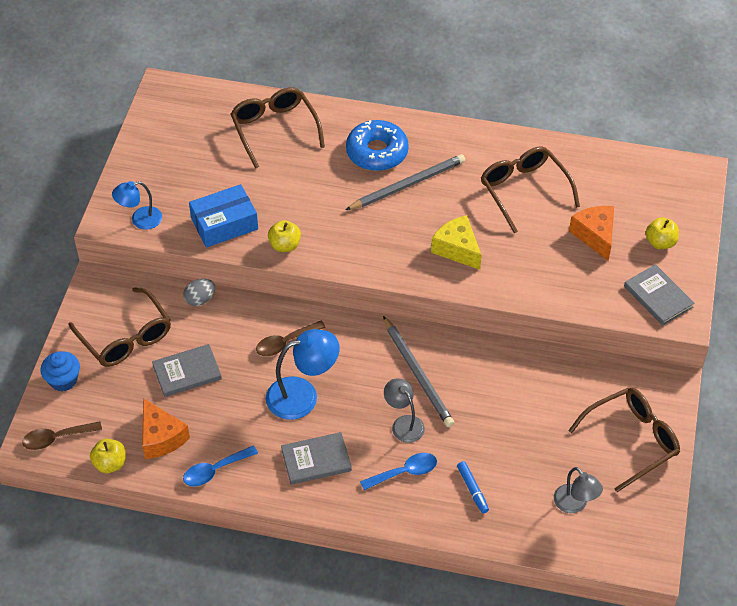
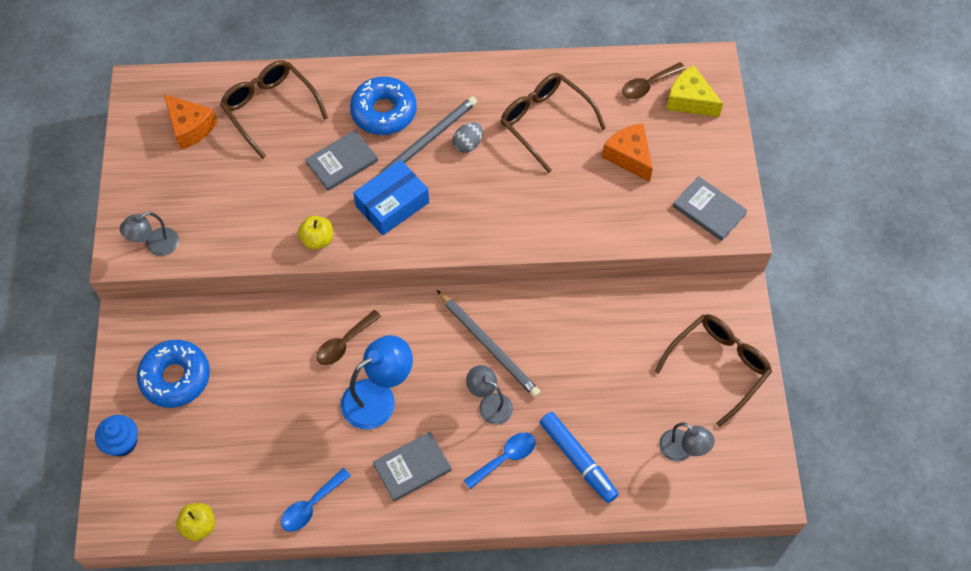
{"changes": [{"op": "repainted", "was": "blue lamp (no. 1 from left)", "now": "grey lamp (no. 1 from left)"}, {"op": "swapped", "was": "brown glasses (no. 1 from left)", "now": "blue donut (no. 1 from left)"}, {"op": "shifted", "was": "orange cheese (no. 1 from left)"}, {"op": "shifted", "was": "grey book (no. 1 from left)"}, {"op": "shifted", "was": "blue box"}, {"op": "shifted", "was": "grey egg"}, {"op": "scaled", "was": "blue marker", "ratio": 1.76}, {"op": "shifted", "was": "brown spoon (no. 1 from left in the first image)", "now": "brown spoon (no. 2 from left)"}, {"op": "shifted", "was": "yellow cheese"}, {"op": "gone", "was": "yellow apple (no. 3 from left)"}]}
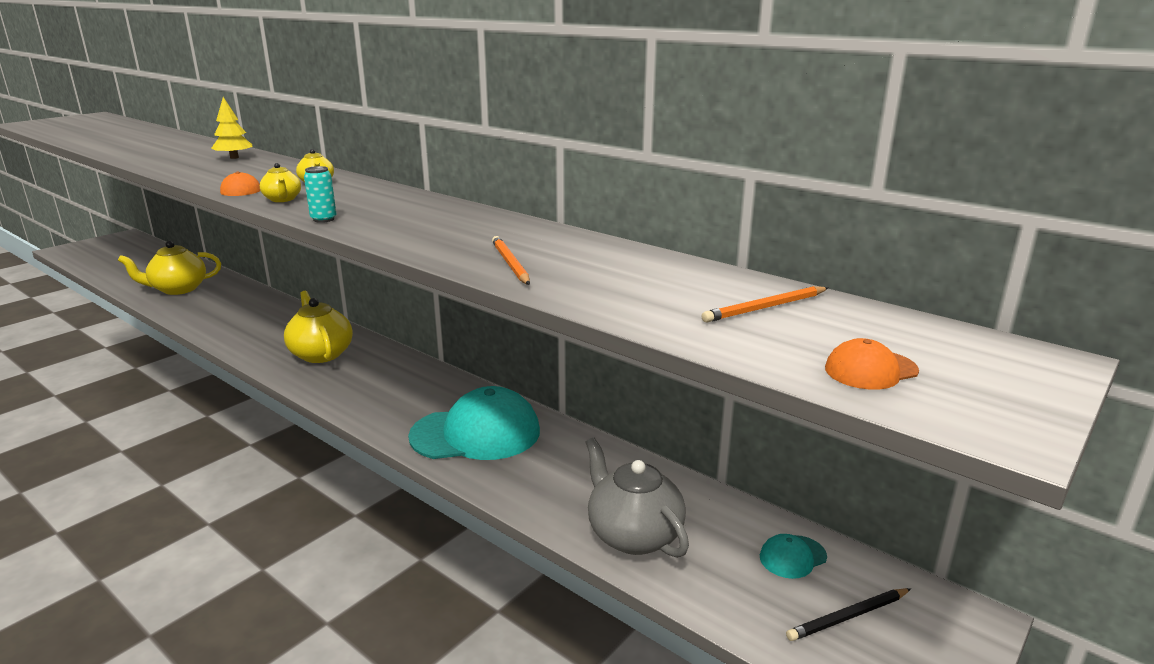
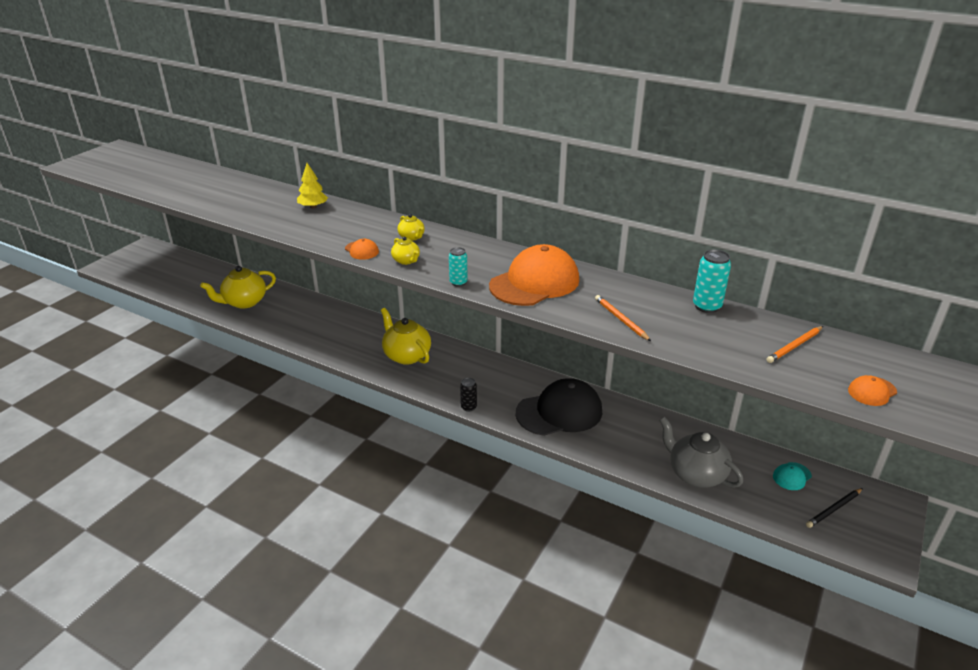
{"changes": [{"op": "new", "now": "black can"}, {"op": "new", "now": "orange cap (no. 2 from left)"}, {"op": "repainted", "was": "turquoise cap (no. 1 from left)", "now": "black cap"}, {"op": "new", "now": "turquoise can (no. 2 from left)"}]}
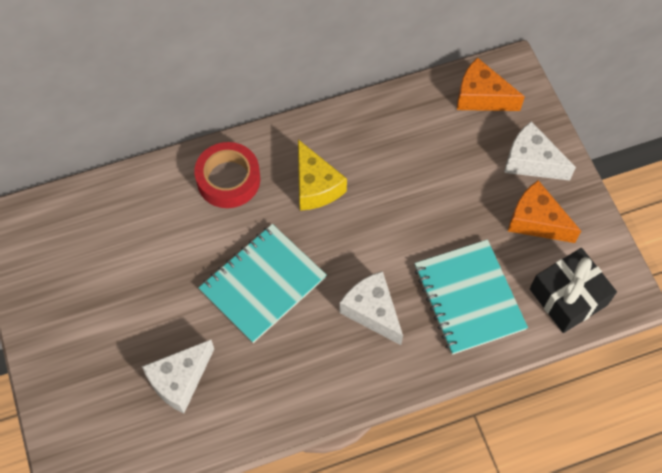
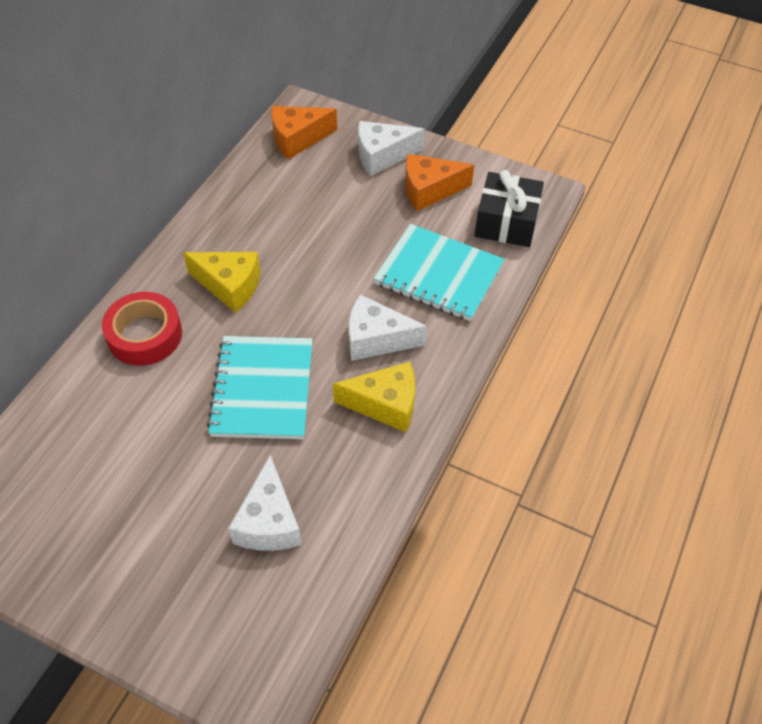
{"changes": [{"op": "new", "now": "yellow cheese (no. 2 from left)"}]}
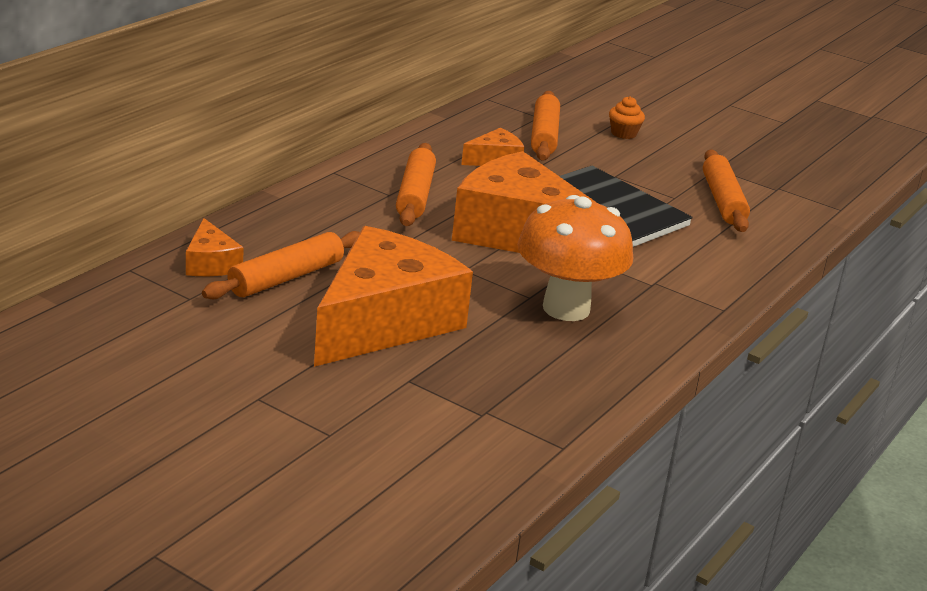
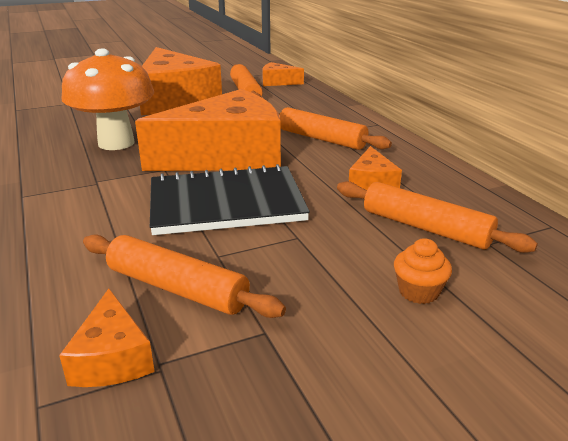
{"changes": [{"op": "new", "now": "orange cheese (no. 1 from left)"}]}
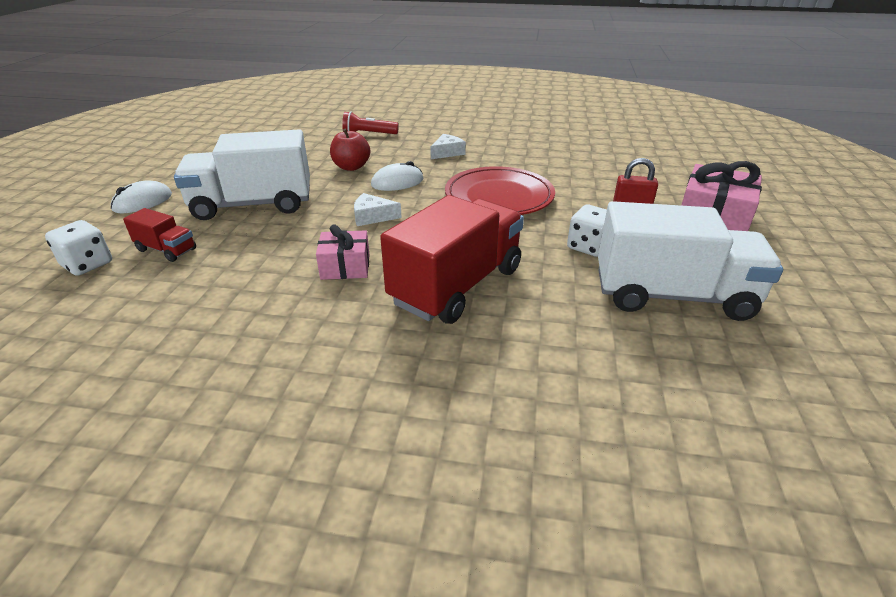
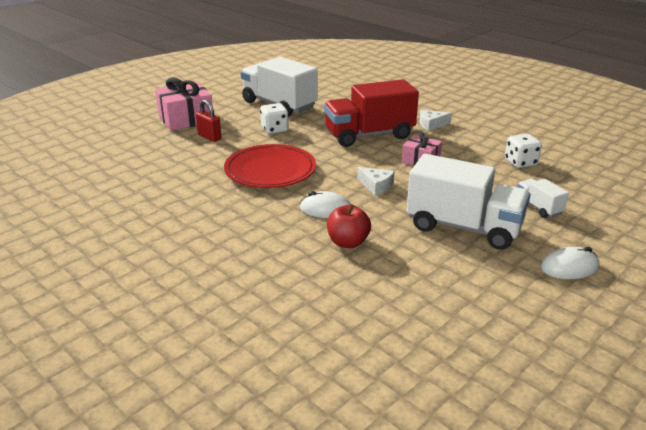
{"changes": [{"op": "shifted", "was": "white cheese (no. 2 from left)"}, {"op": "shifted", "was": "white dice (no. 1 from left in the first image)", "now": "white dice (no. 2 from left)"}, {"op": "repainted", "was": "red truck (no. 1 from left)", "now": "white truck (no. 3 from left)"}, {"op": "gone", "was": "red flashlight"}]}
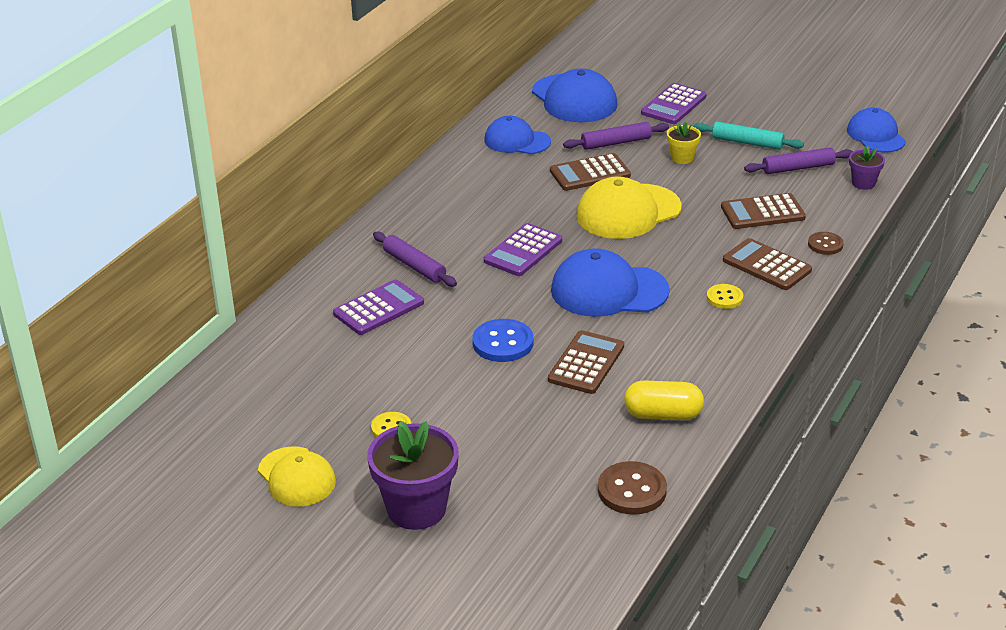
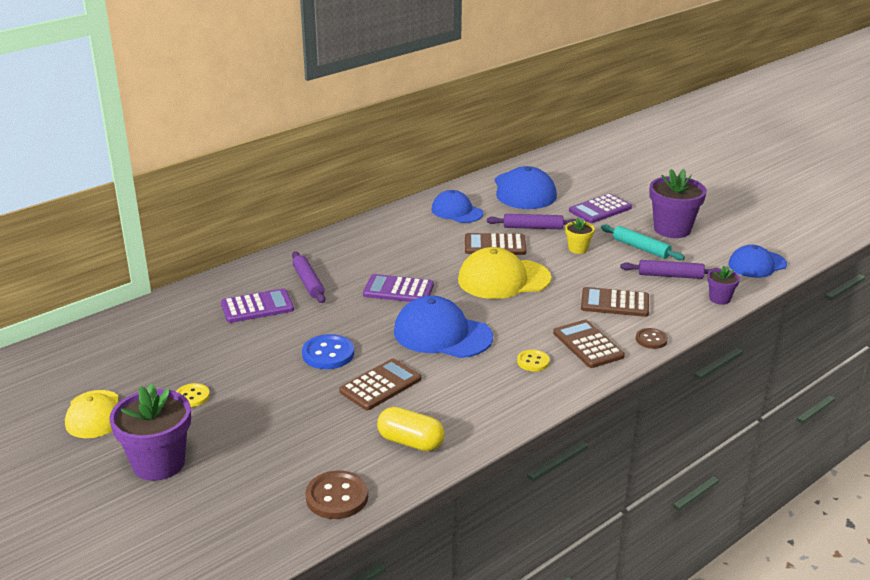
{"changes": [{"op": "rotated", "was": "purple calculator (no. 2 from left)", "clockwise": 45}, {"op": "new", "now": "purple flower pot (no. 2 from left)"}, {"op": "rotated", "was": "blue cap (no. 4 from left)", "clockwise": -120}]}
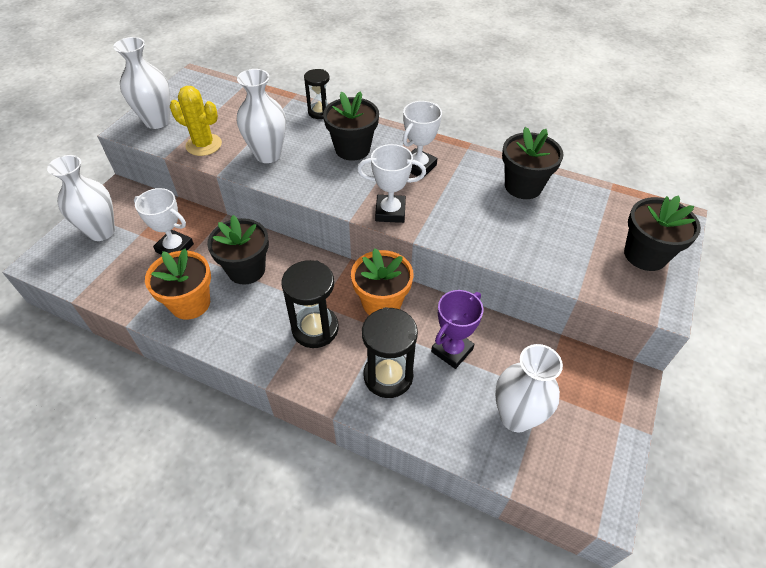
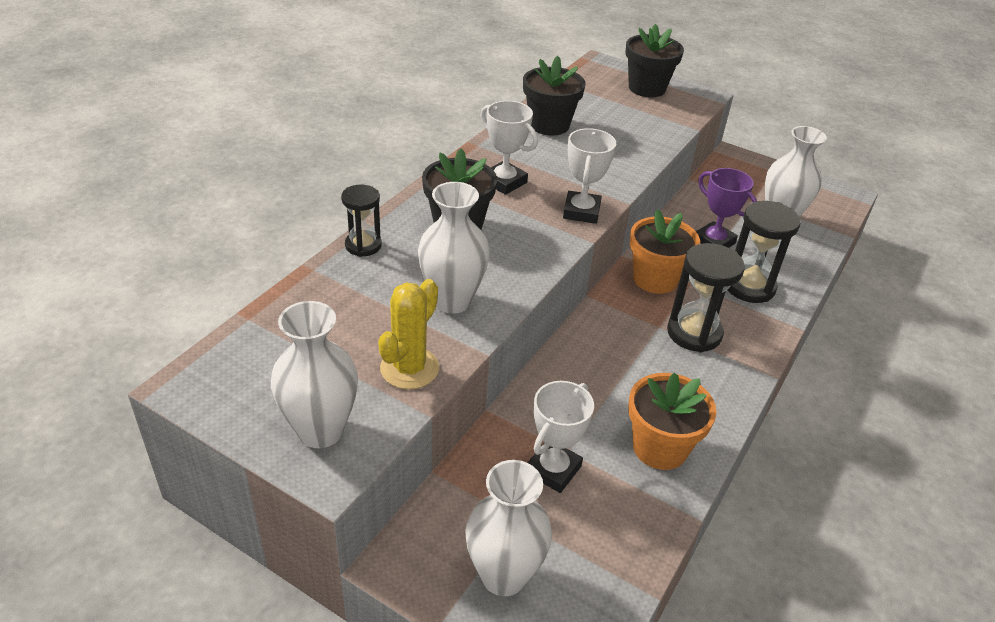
{"changes": [{"op": "gone", "was": "black flower pot (no. 1 from left)"}]}
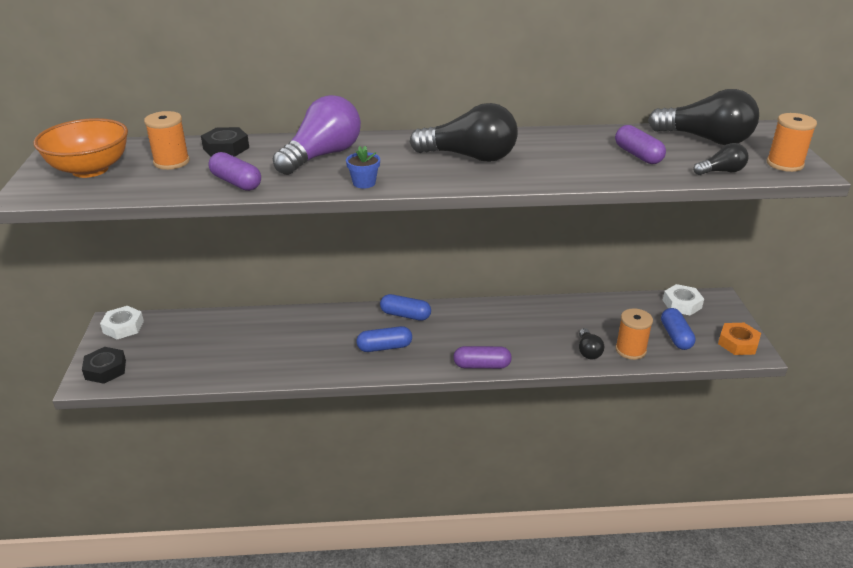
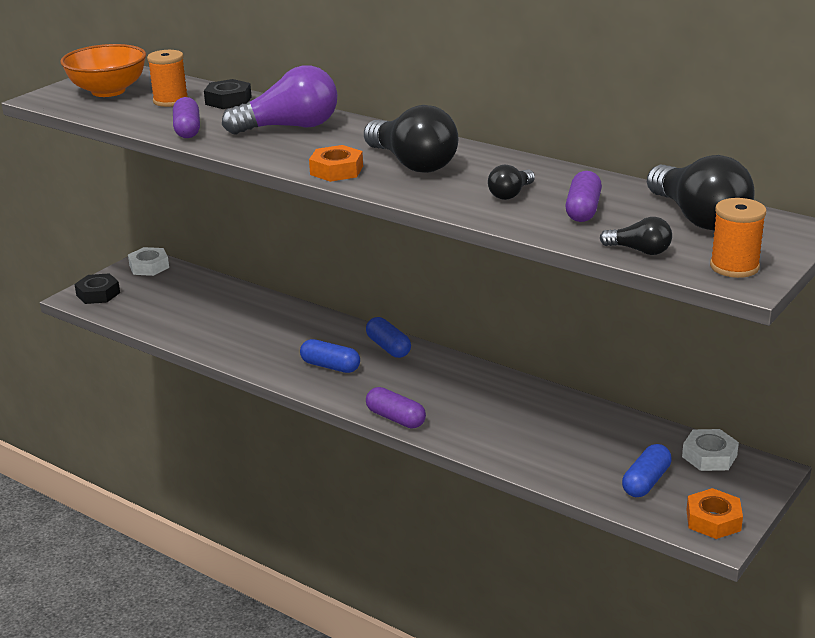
{"changes": [{"op": "new", "now": "orange nut (no. 1 from left)"}, {"op": "shifted", "was": "black light bulb (no. 2 from left)"}, {"op": "gone", "was": "blue flower pot"}, {"op": "gone", "was": "orange spool (no. 2 from left)"}]}
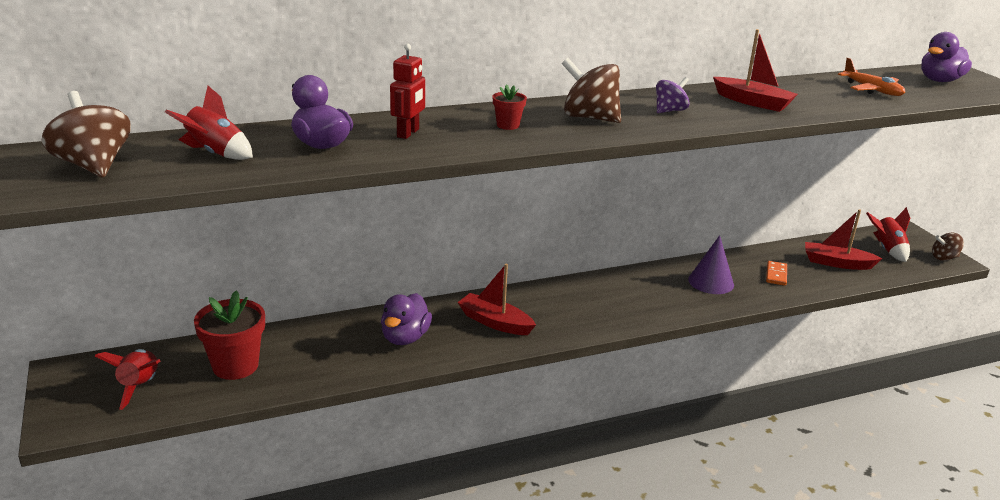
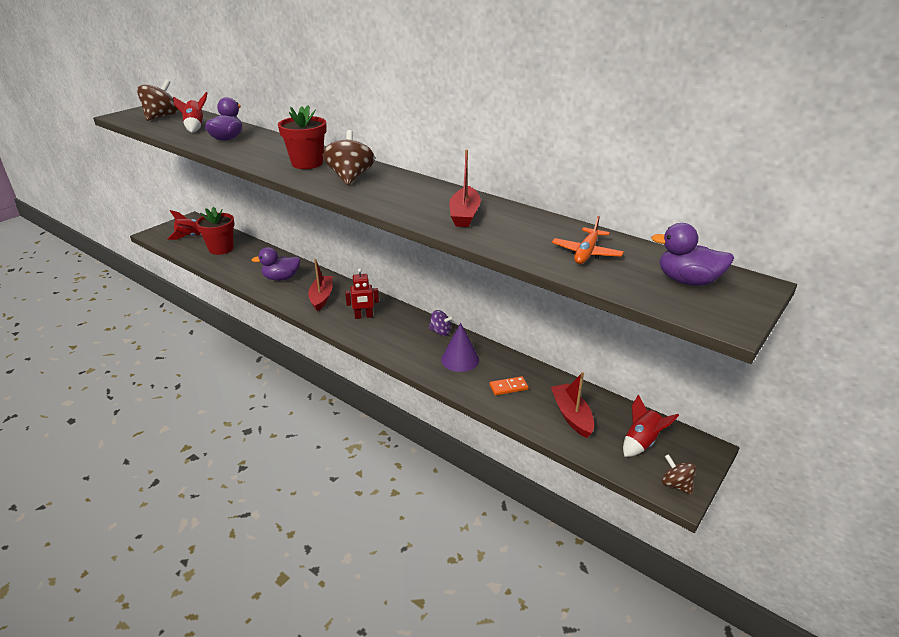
{"changes": [{"op": "scaled", "was": "red flower pot (no. 2 from left)", "ratio": 2.01}, {"op": "shifted", "was": "red robot"}, {"op": "shifted", "was": "purple spinning top"}]}
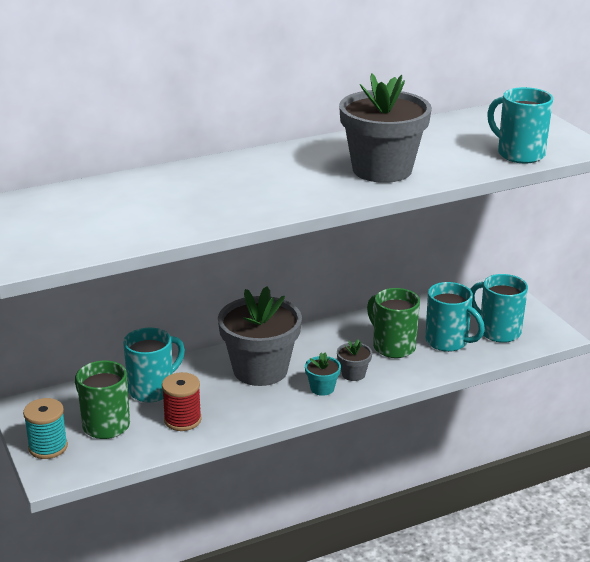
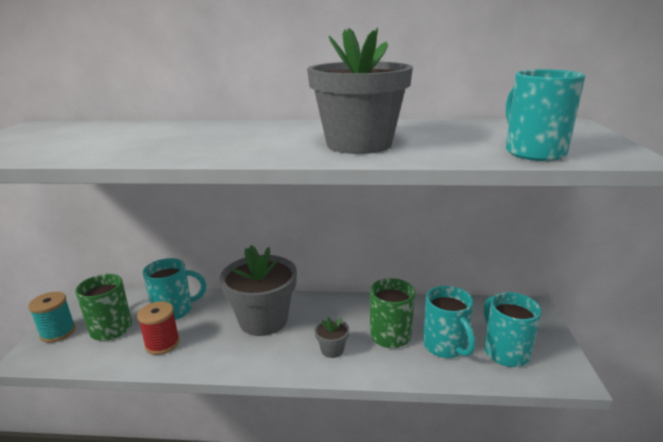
{"changes": [{"op": "gone", "was": "turquoise flower pot"}]}
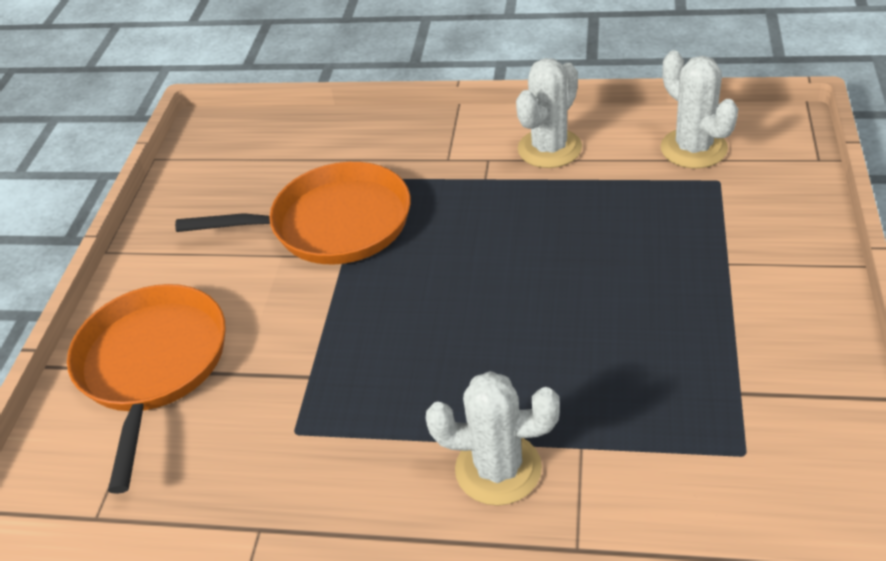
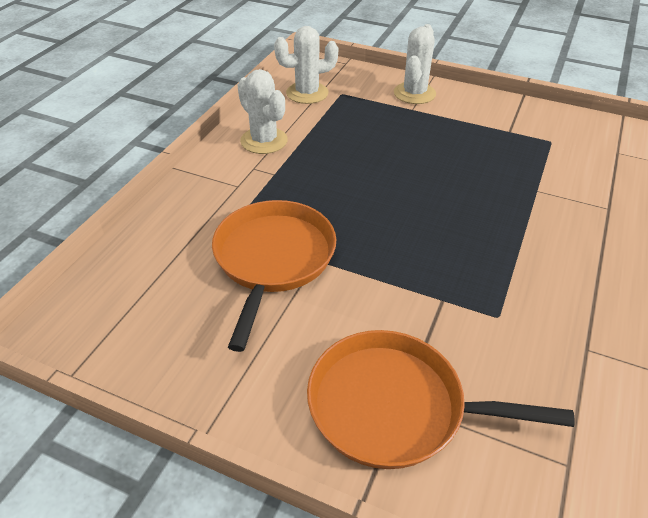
{"changes": [{"op": "shifted", "was": "white cactus (no. 1 from left in the first image)", "now": "white cactus (no. 3 from left)"}]}
